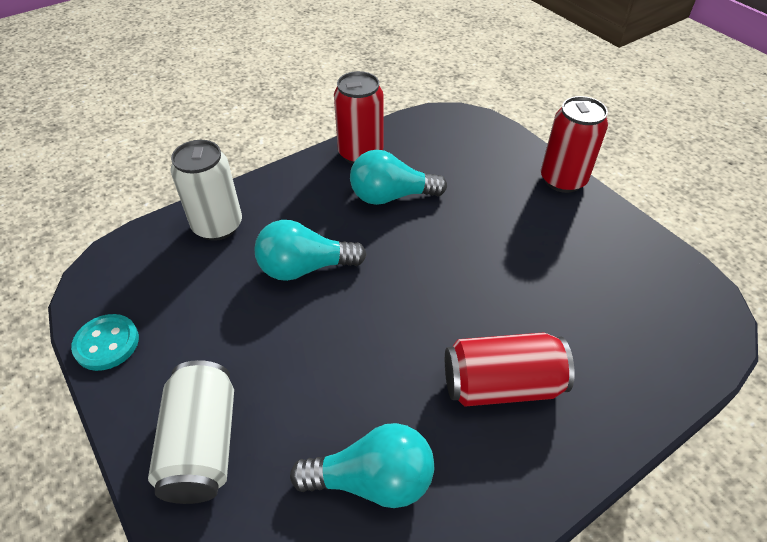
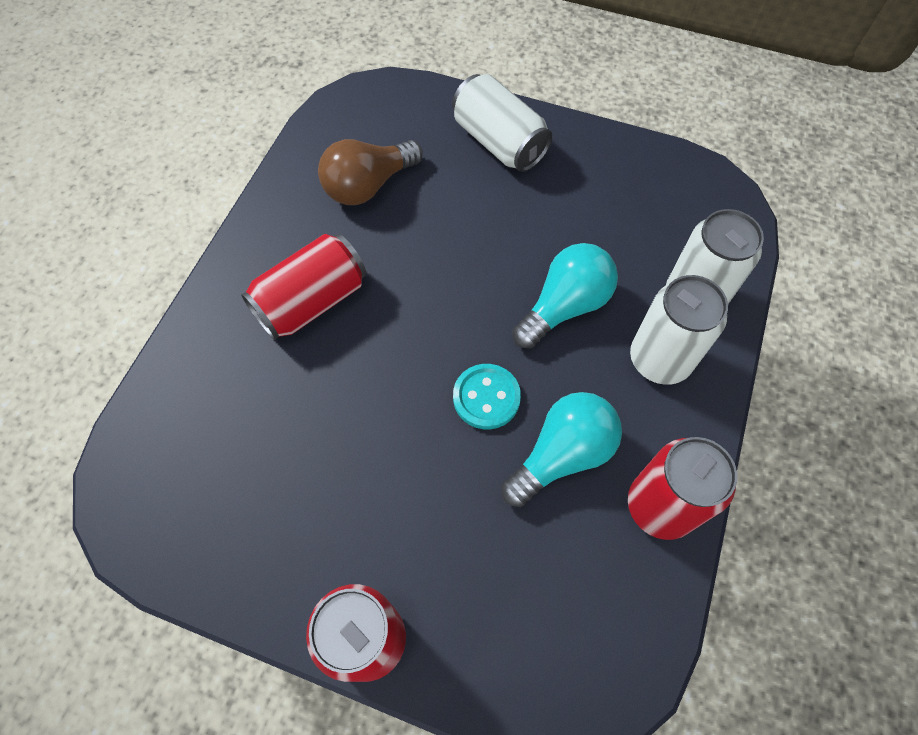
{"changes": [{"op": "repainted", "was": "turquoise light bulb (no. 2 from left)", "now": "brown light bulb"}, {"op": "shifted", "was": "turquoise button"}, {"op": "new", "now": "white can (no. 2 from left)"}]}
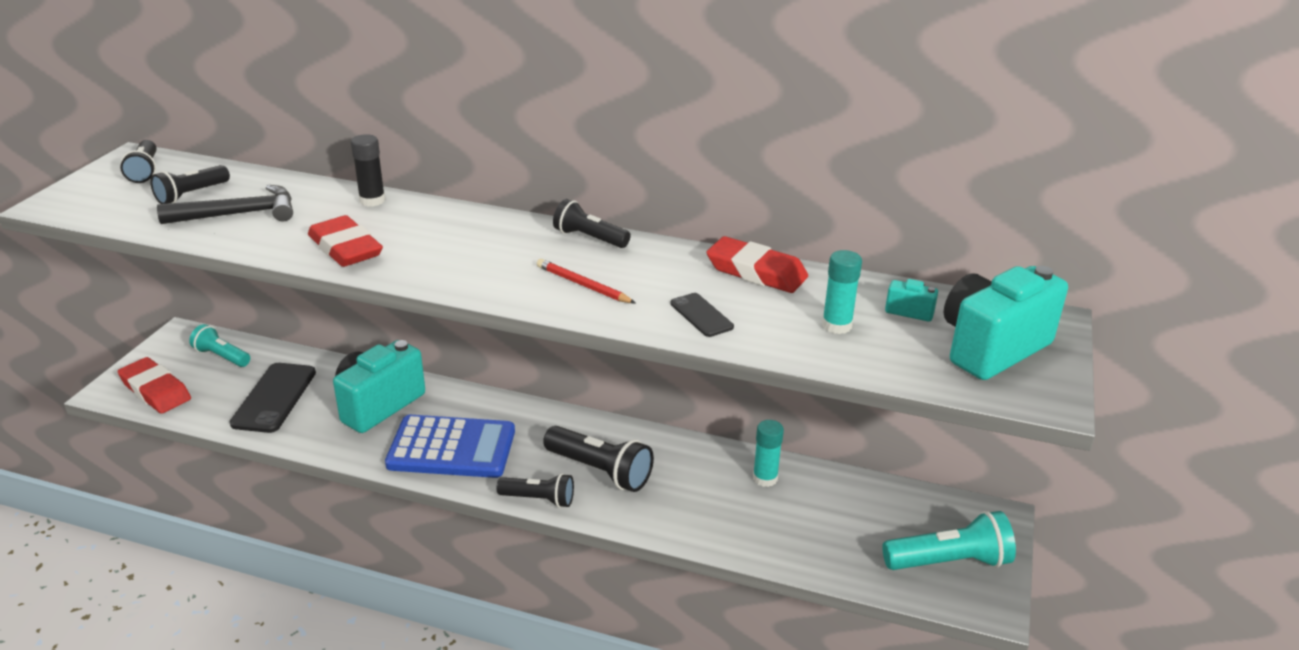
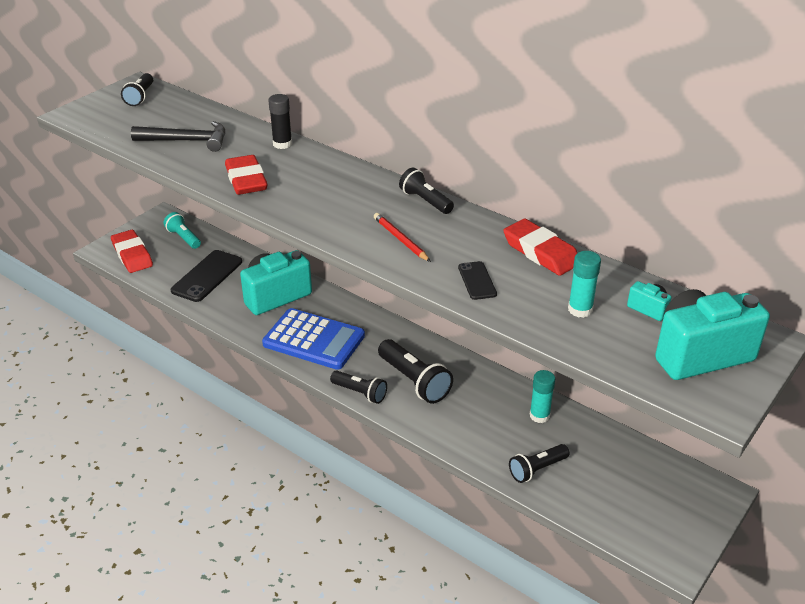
{"changes": [{"op": "shifted", "was": "black flashlight (no. 2 from left in the first image)", "now": "black flashlight (no. 5 from left)"}, {"op": "gone", "was": "turquoise flashlight (no. 2 from left)"}]}
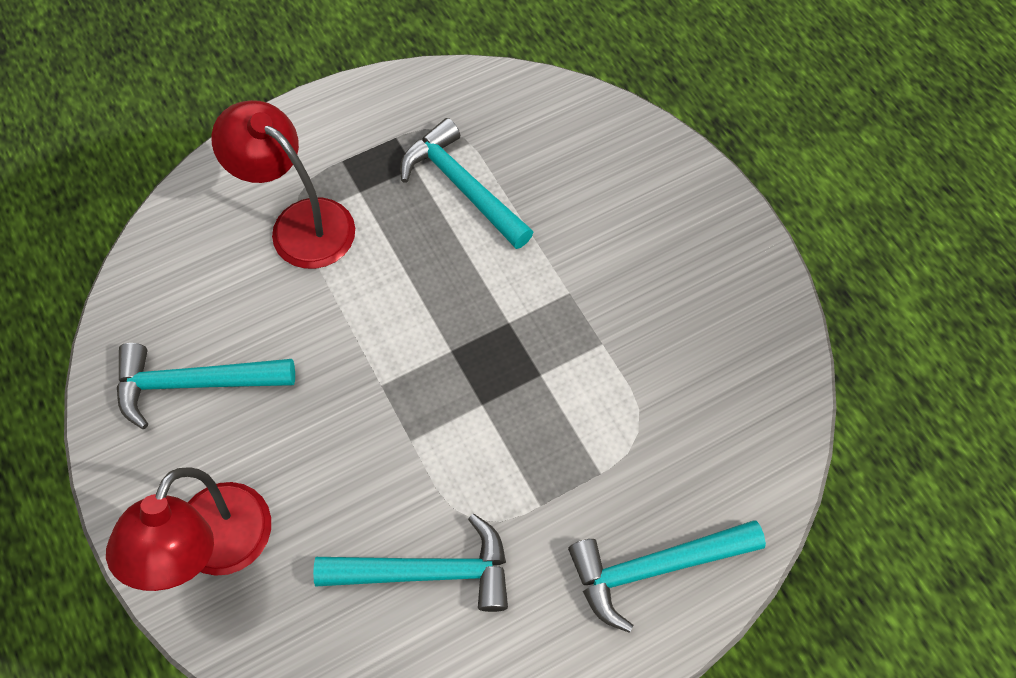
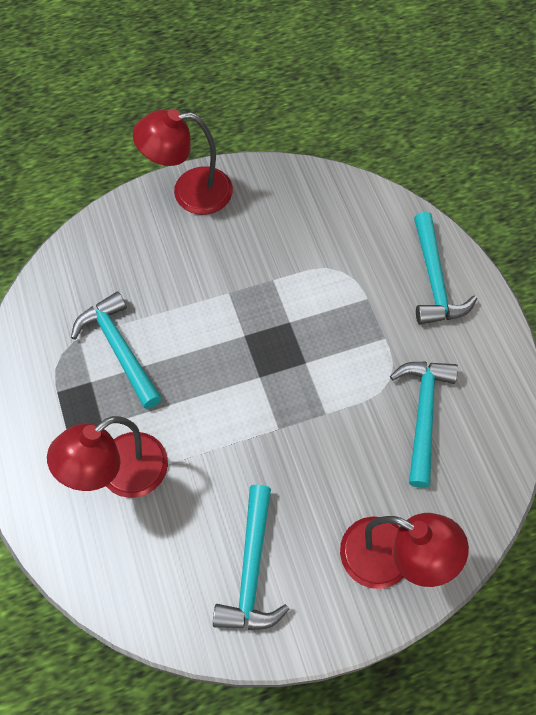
{"changes": [{"op": "rotated", "was": "turquoise hammer (no. 3 from left in the first image)", "clockwise": 90}, {"op": "new", "now": "red lamp (no. 2 from left)"}]}
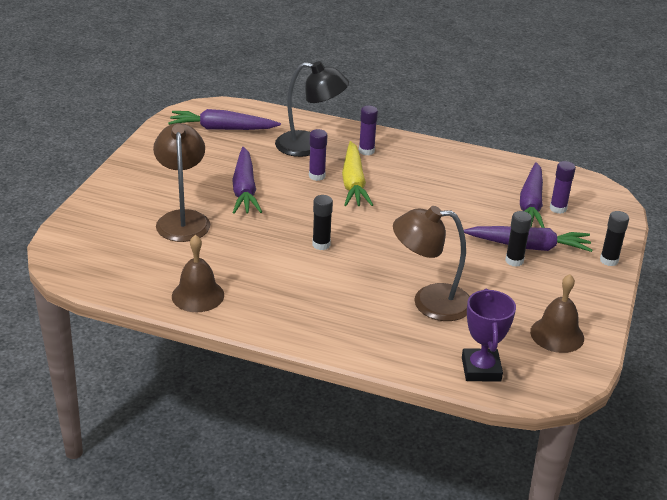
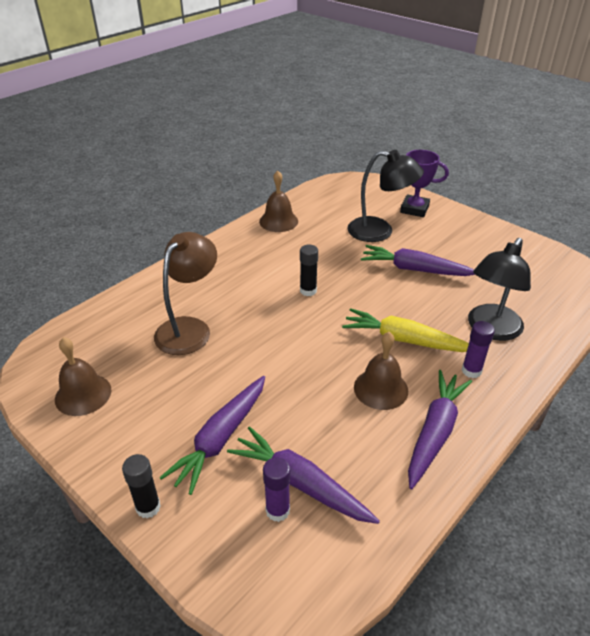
{"changes": [{"op": "repainted", "was": "brown lamp (no. 1 from left)", "now": "black lamp (no. 1 from left)"}, {"op": "new", "now": "brown bell (no. 3 from left)"}, {"op": "shifted", "was": "purple trophy"}, {"op": "shifted", "was": "purple carrot (no. 1 from left in the first image)", "now": "purple carrot (no. 4 from left)"}, {"op": "gone", "was": "purple glue stick (no. 1 from left)"}, {"op": "gone", "was": "black glue stick (no. 2 from left)"}]}
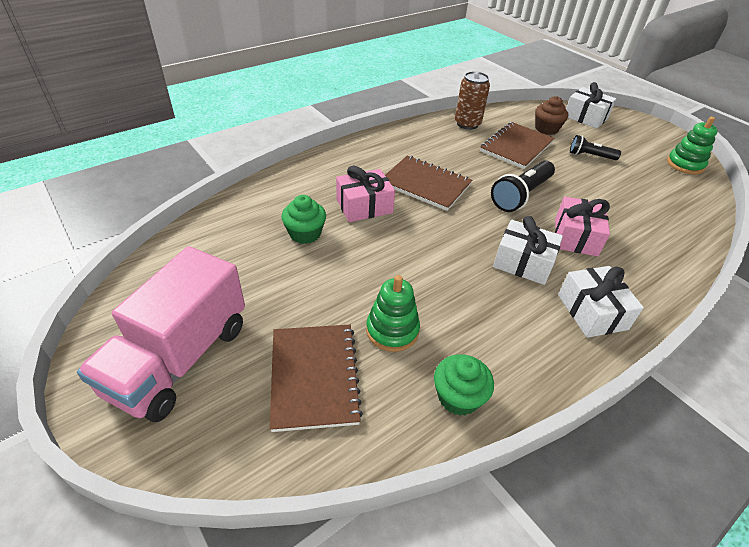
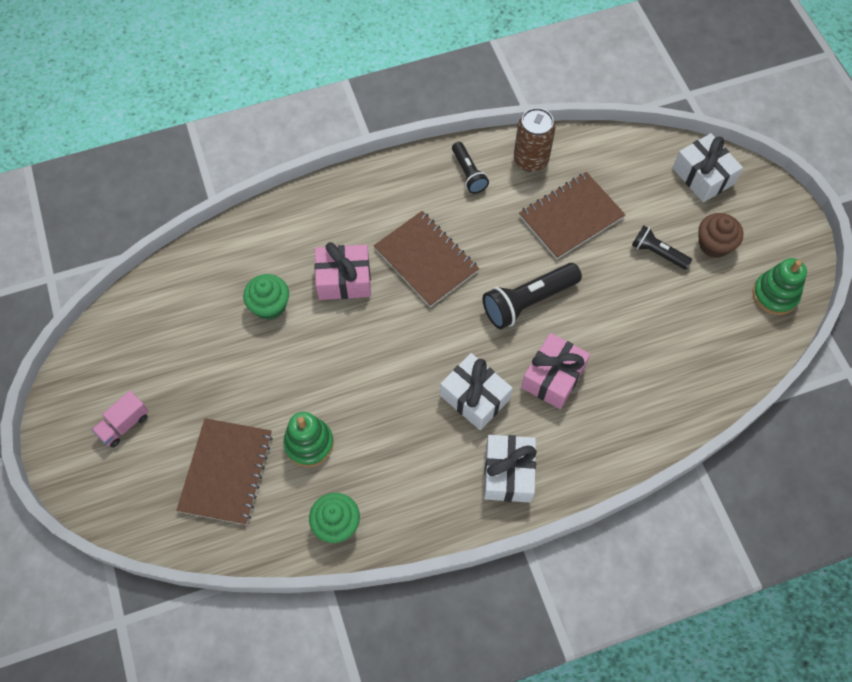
{"changes": [{"op": "scaled", "was": "pink truck", "ratio": 0.41}, {"op": "new", "now": "black flashlight (no. 1 from left)"}, {"op": "shifted", "was": "brown cupcake"}]}
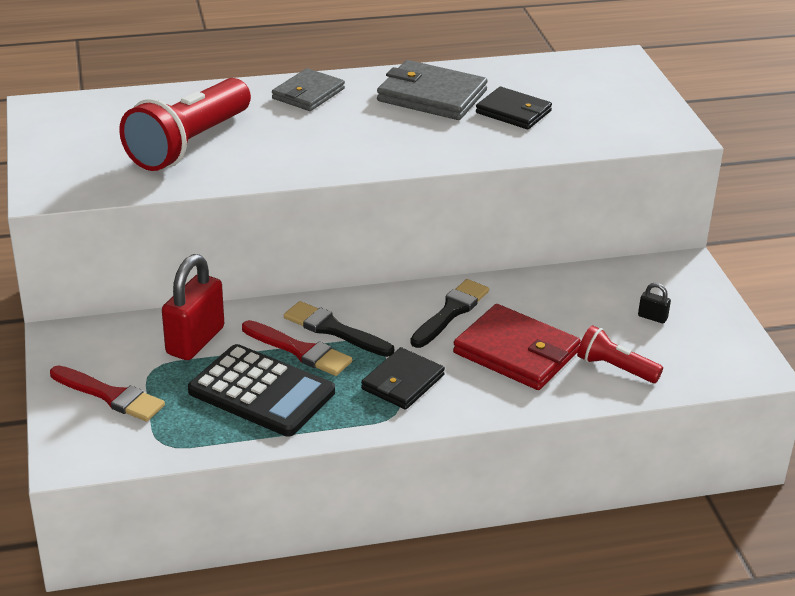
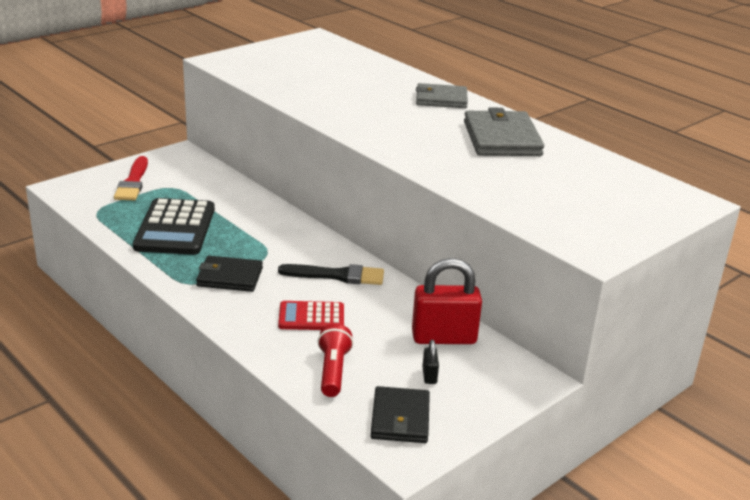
{"changes": [{"op": "swapped", "was": "red wallet", "now": "red calculator"}, {"op": "shifted", "was": "black wallet (no. 2 from left)"}, {"op": "shifted", "was": "red padlock"}, {"op": "gone", "was": "red flashlight (no. 1 from left)"}, {"op": "gone", "was": "red brush (no. 2 from left)"}, {"op": "gone", "was": "black brush (no. 1 from left)"}]}
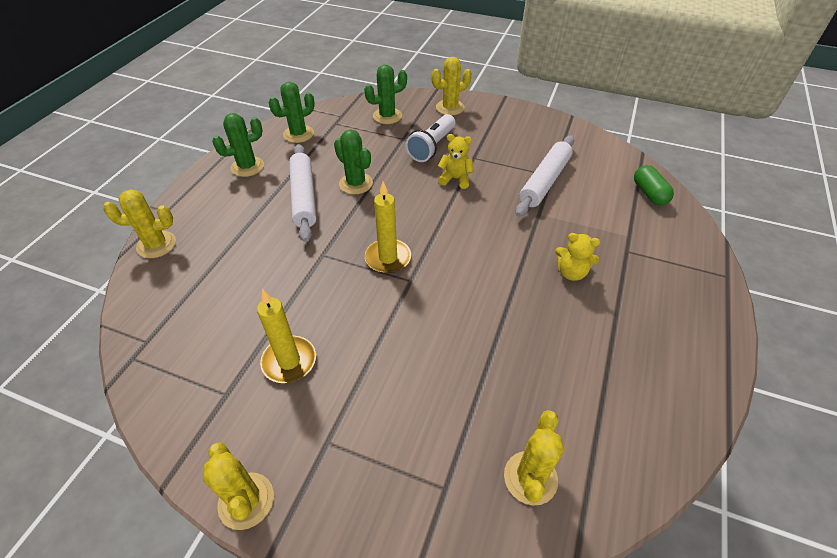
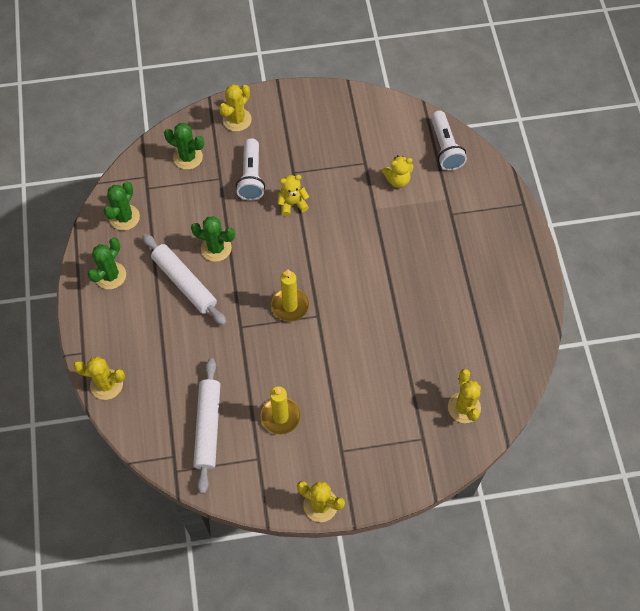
{"changes": [{"op": "rotated", "was": "yellow cactus (no. 1 from left)", "clockwise": 45}, {"op": "rotated", "was": "green cactus (no. 4 from left in the first image)", "clockwise": 75}, {"op": "shifted", "was": "white rolling pin (no. 2 from left)"}, {"op": "shifted", "was": "yellow teddy bear (no. 2 from left)"}, {"op": "swapped", "was": "green capsule", "now": "white flashlight (no. 2 from left)"}]}
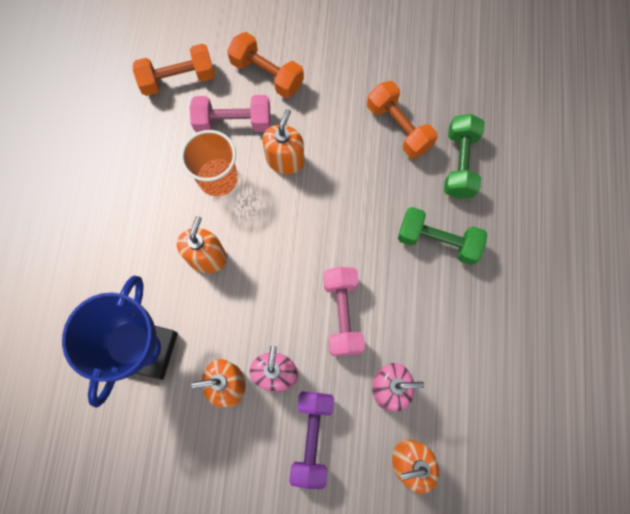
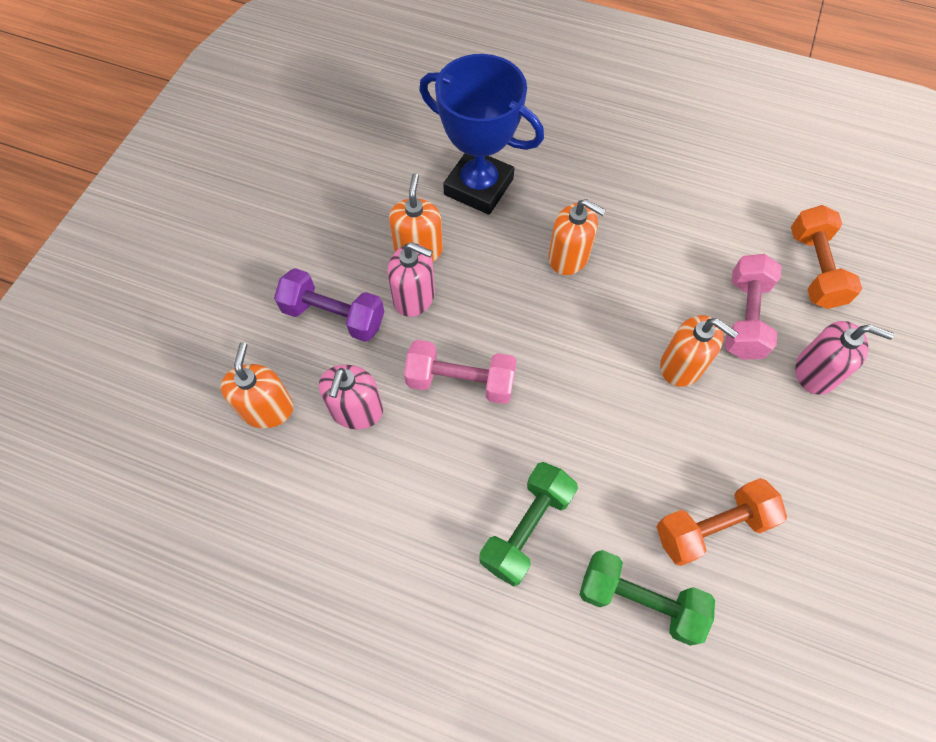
{"changes": [{"op": "swapped", "was": "orange dumbbell (no. 2 from left)", "now": "pink soap dispenser (no. 3 from left)"}, {"op": "gone", "was": "orange cup"}]}
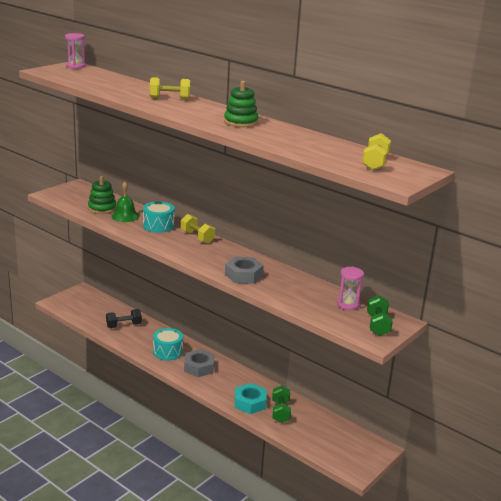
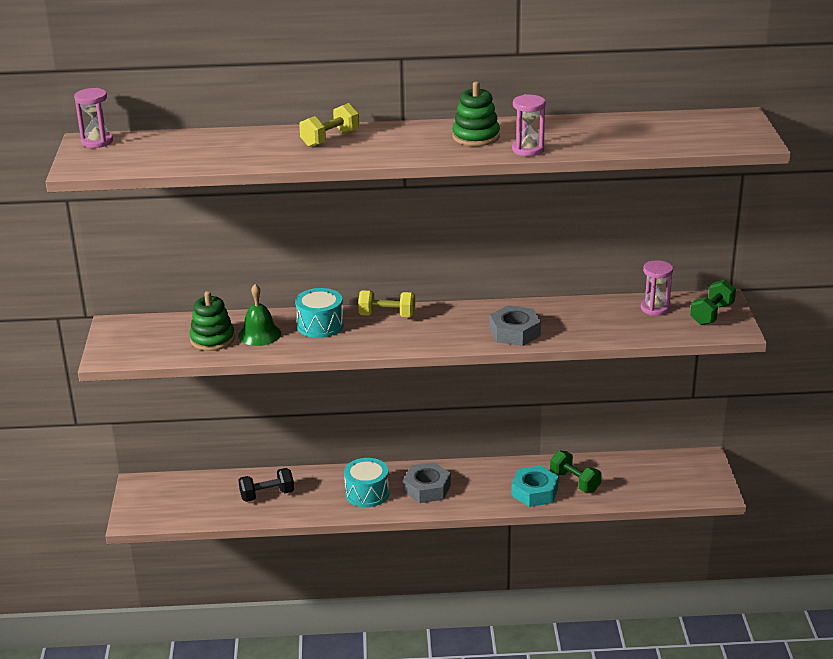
{"changes": [{"op": "rotated", "was": "black dumbbell", "clockwise": 45}, {"op": "new", "now": "pink hourglass (no. 2 from left)"}, {"op": "rotated", "was": "green dumbbell (no. 2 from left)", "clockwise": 75}, {"op": "gone", "was": "yellow dumbbell (no. 3 from left)"}]}
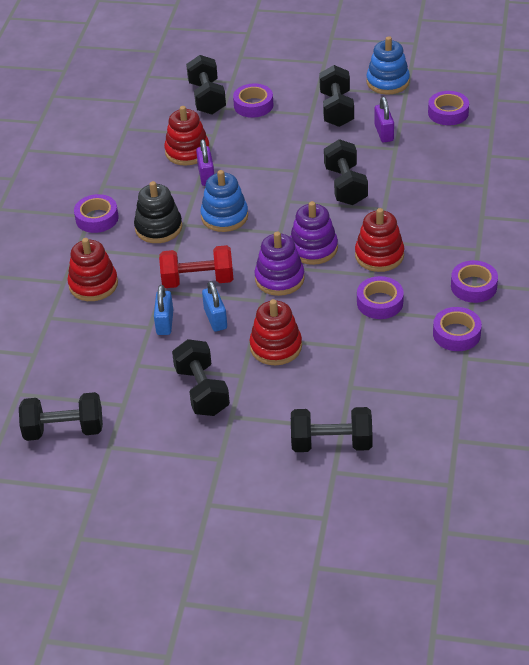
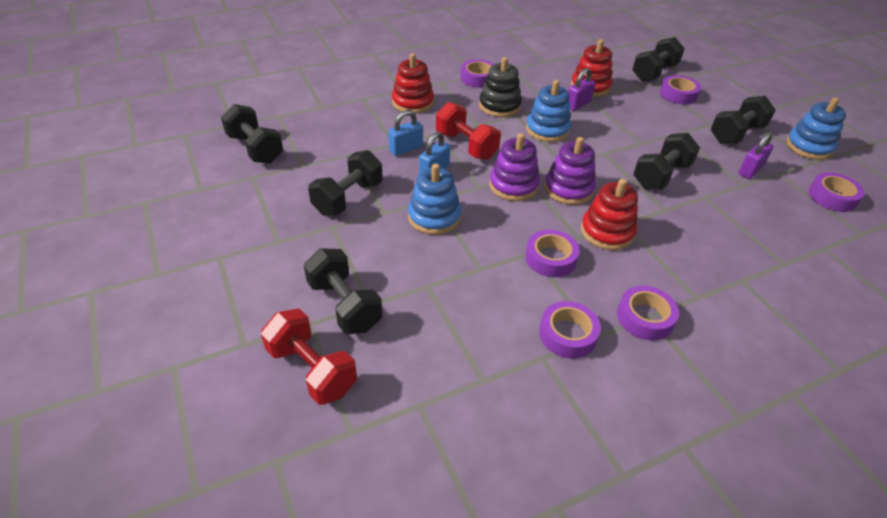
{"changes": [{"op": "new", "now": "red dumbbell (no. 1 from left)"}, {"op": "repainted", "was": "red stacking toy (no. 3 from left)", "now": "blue stacking toy (no. 1 from left)"}]}
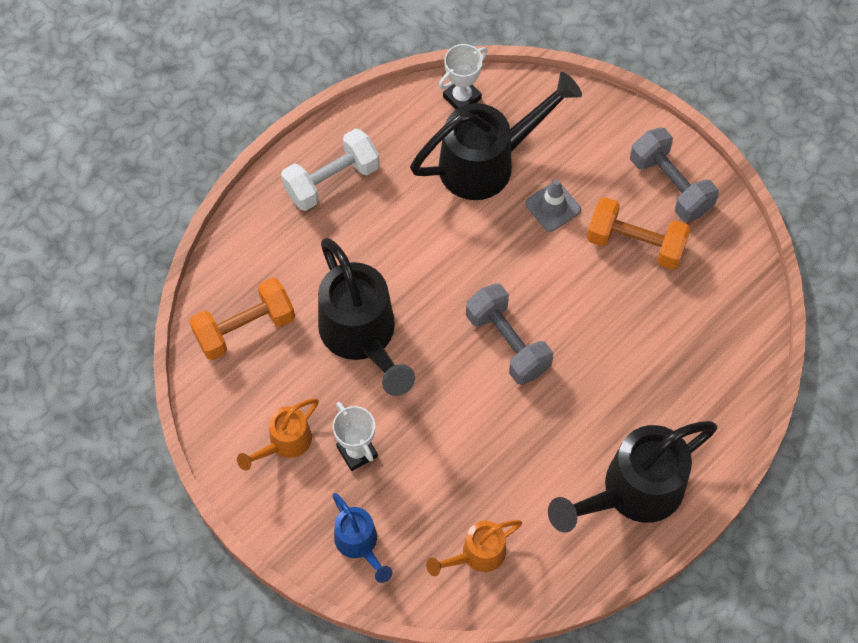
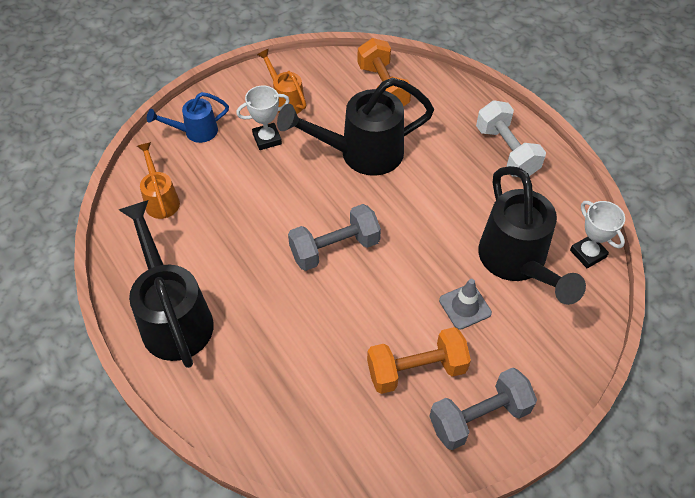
{"changes": [{"op": "rotated", "was": "orange dumbbell (no. 2 from left)", "clockwise": 45}]}
